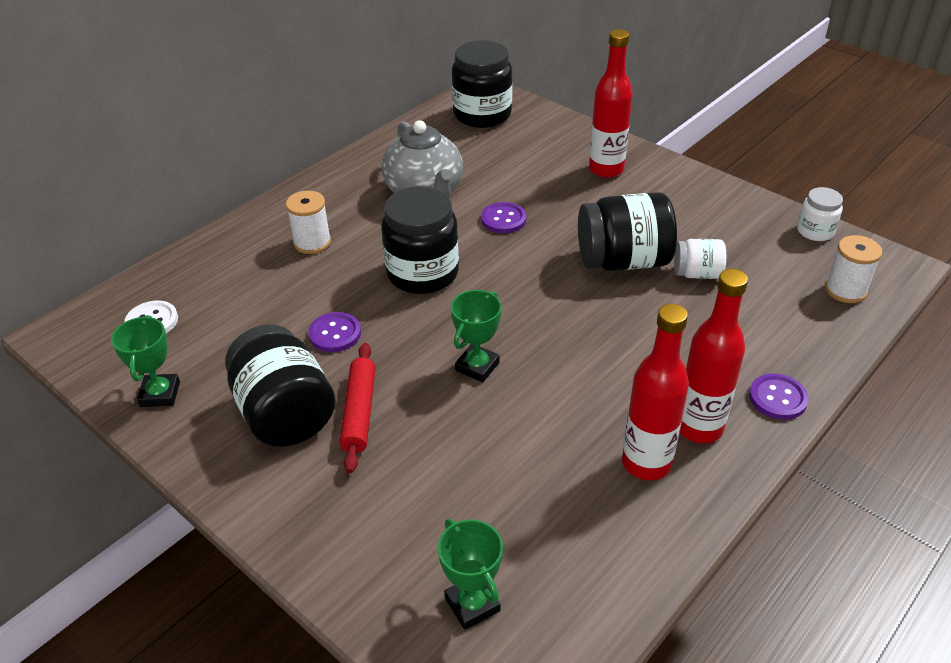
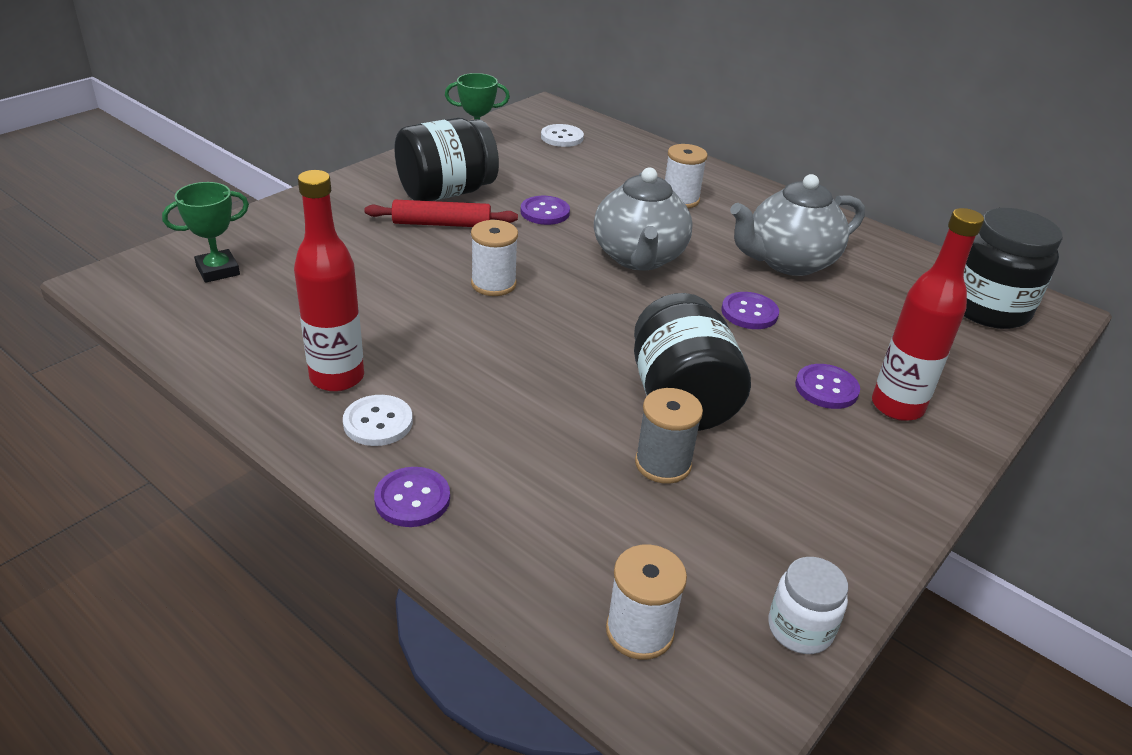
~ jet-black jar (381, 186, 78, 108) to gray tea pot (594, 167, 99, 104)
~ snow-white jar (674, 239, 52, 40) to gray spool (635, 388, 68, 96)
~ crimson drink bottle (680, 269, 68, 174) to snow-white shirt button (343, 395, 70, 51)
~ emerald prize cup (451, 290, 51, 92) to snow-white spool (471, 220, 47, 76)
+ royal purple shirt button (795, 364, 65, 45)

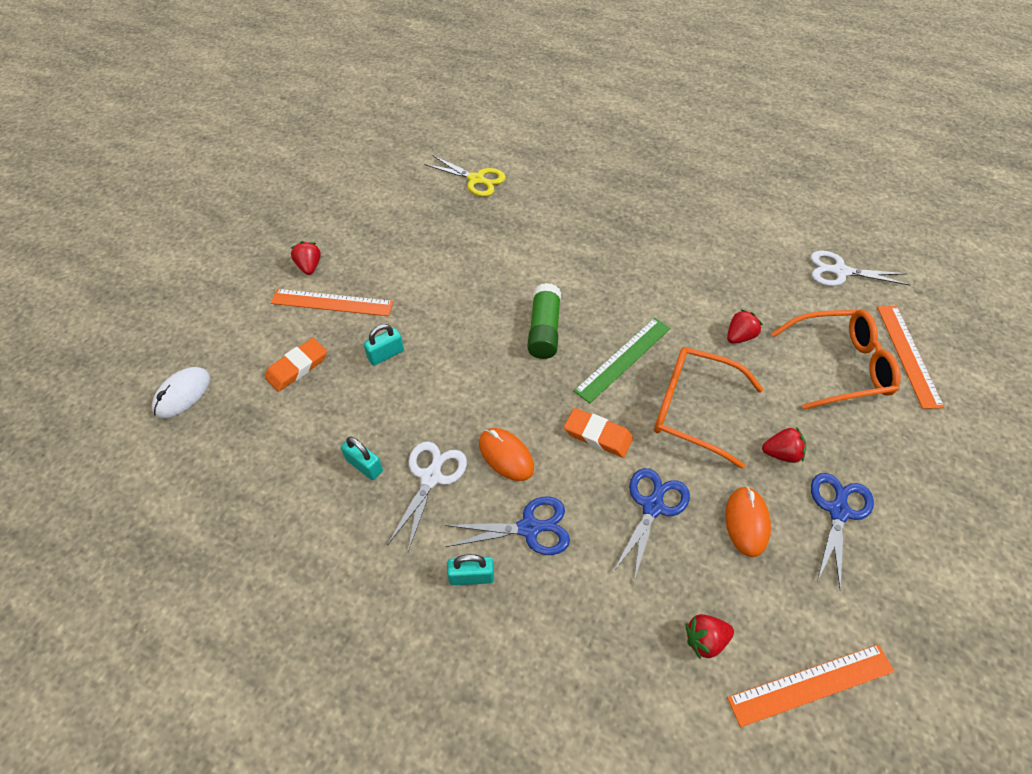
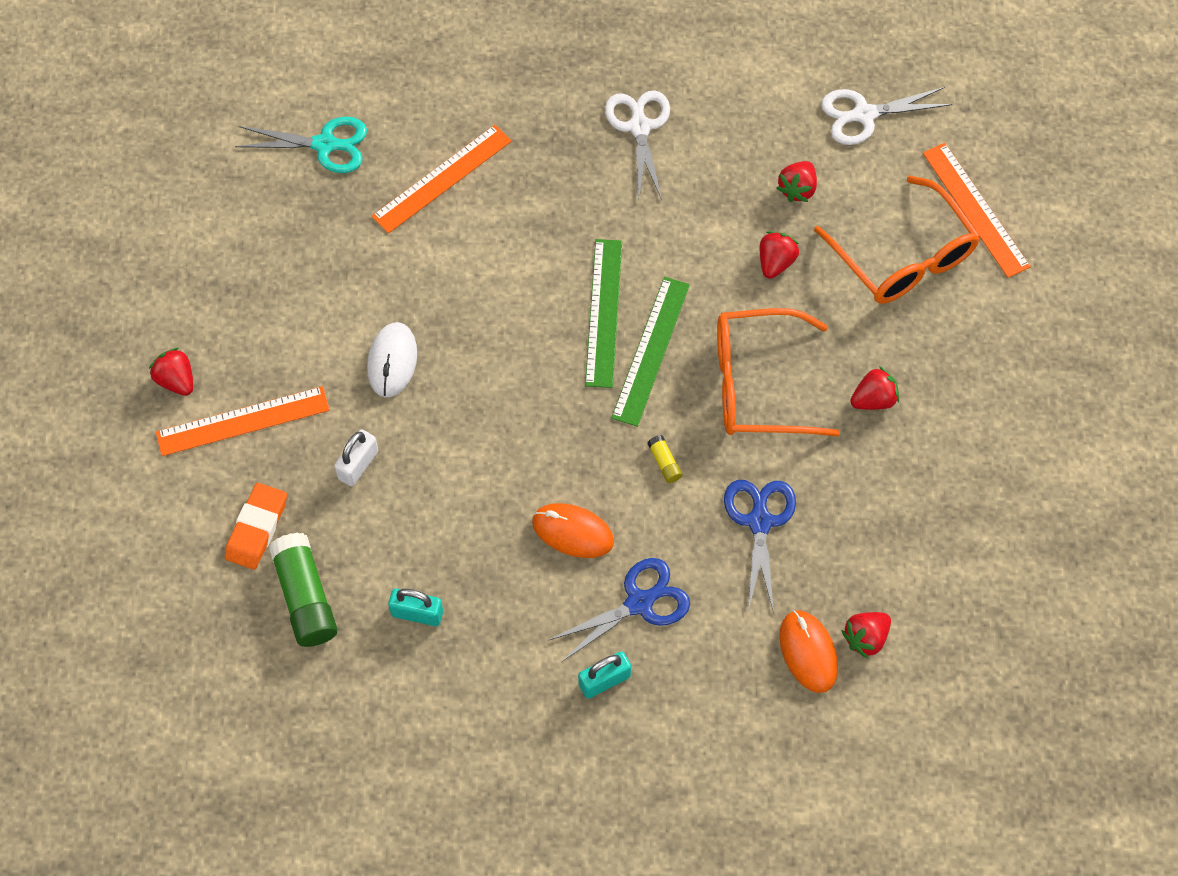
~ yellow scissors (424, 156, 82, 41) to turquoise scissors (235, 117, 132, 56)
~ emerald stick of glue (527, 283, 34, 76) to (269, 532, 69, 115)
~ orange-coloured spectacles (771, 309, 130, 101) = (814, 176, 166, 128) 90 degrees clockwise
~ turquoise padlock (363, 324, 41, 42) to snow-white padlock (334, 430, 44, 56)
~ snow-white mouse (152, 367, 58, 51) to (367, 322, 50, 75)
~ orange-coloured gum eraser (564, 408, 69, 50) to yellow stick of glue (647, 435, 35, 48)
~ snow-white scissors (387, 441, 80, 111) to (605, 90, 65, 110)
- blue scissors (811, 473, 63, 118)
~ orange-coloured mouse (726, 486, 45, 71) to (779, 610, 59, 83)
~ orange-coloured measuring stick (727, 644, 168, 83) to (372, 125, 140, 108)
+ crimson strawberry (777, 161, 40, 41)
+ emerald measuring stick (585, 239, 37, 149)

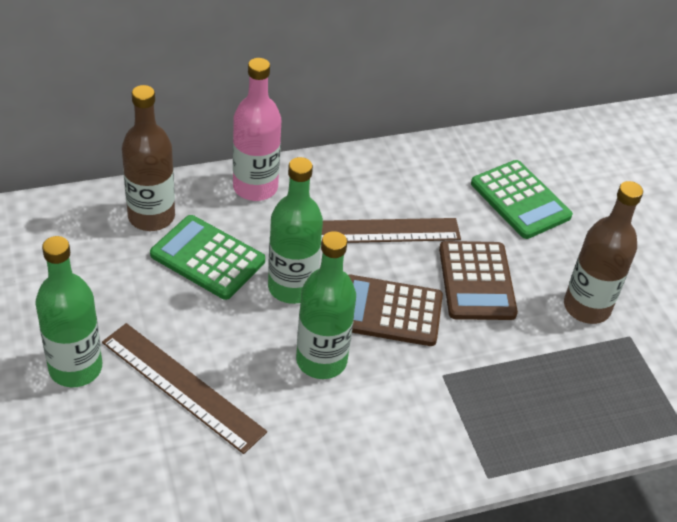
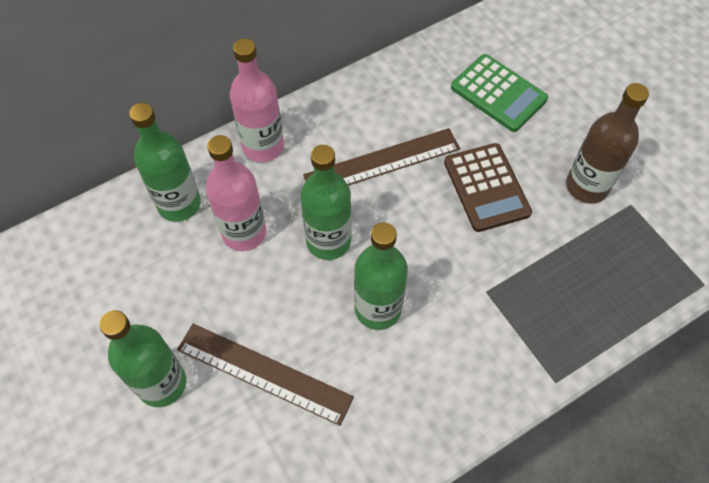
~ brown drink bottle (122, 85, 53, 146) to emerald drink bottle (129, 103, 72, 119)
~ emerald adding machine (150, 215, 115, 85) to rosy drink bottle (206, 135, 60, 116)
- brown adding machine (348, 275, 95, 71)

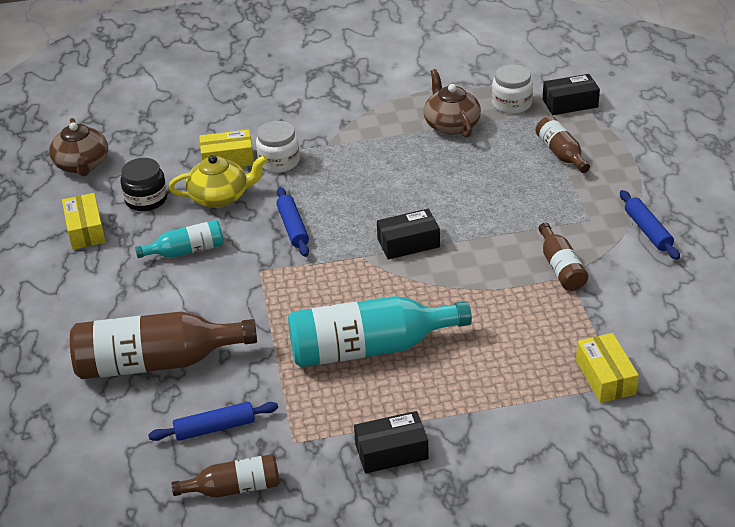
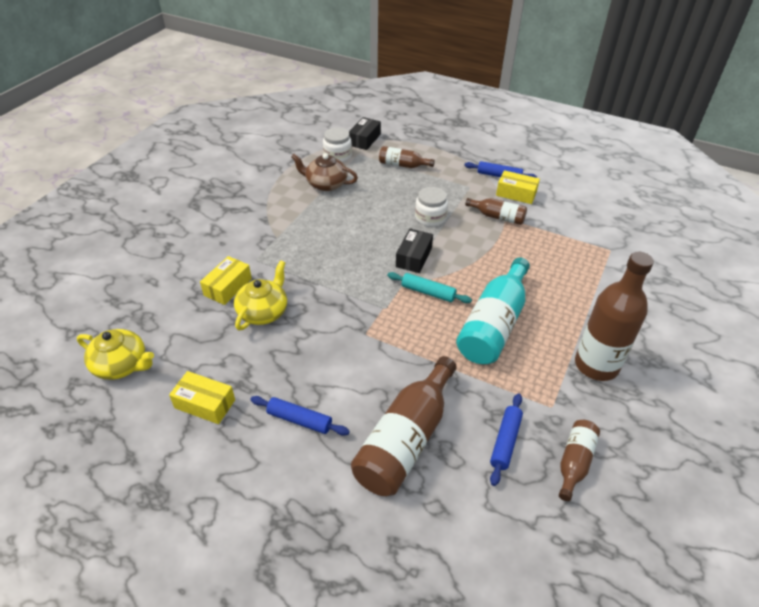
~ brown tea pot (49, 118, 59, 58) to yellow tea pot (77, 329, 77, 51)
~ snow-white jar (256, 121, 44, 52) to (415, 187, 33, 40)
- jet-black jar (121, 158, 46, 53)
~ blue dough roller (276, 187, 33, 70) to (250, 396, 100, 40)
- turquoise drink bottle (135, 220, 89, 38)
~ yellow box (576, 333, 63, 70) to (496, 170, 44, 34)
~ jet-black box (354, 411, 75, 63) to brown drink bottle (575, 252, 79, 129)
+ turquoise dough roller (387, 272, 85, 31)

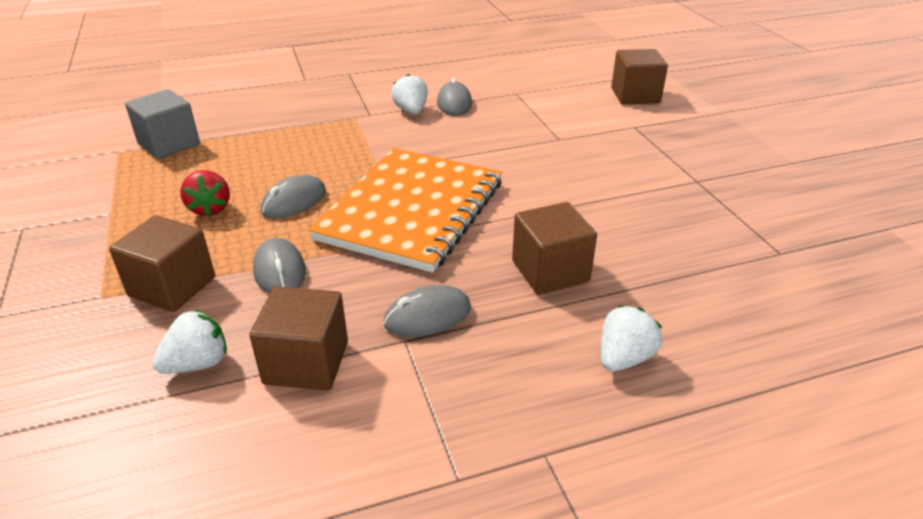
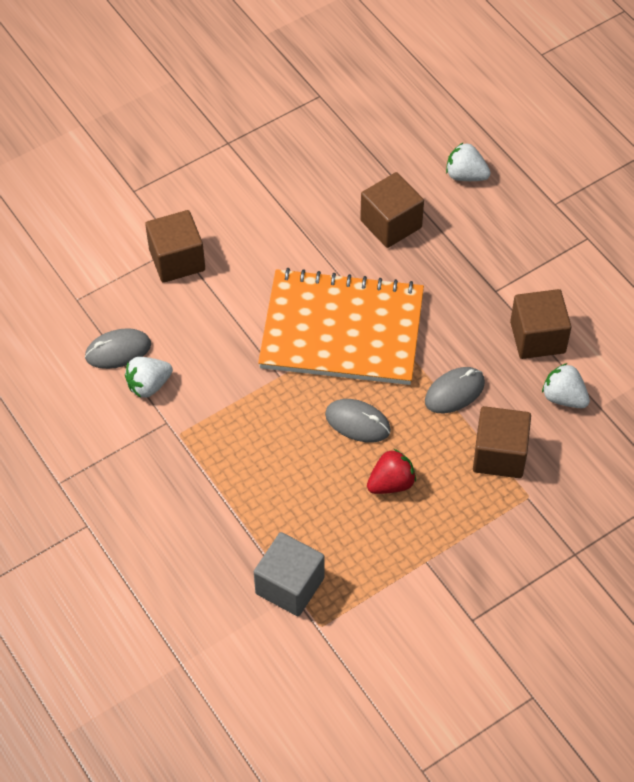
~ brown solid cube (611, 49, 57, 55) to (145, 210, 60, 73)
- gray mouse (383, 285, 88, 52)

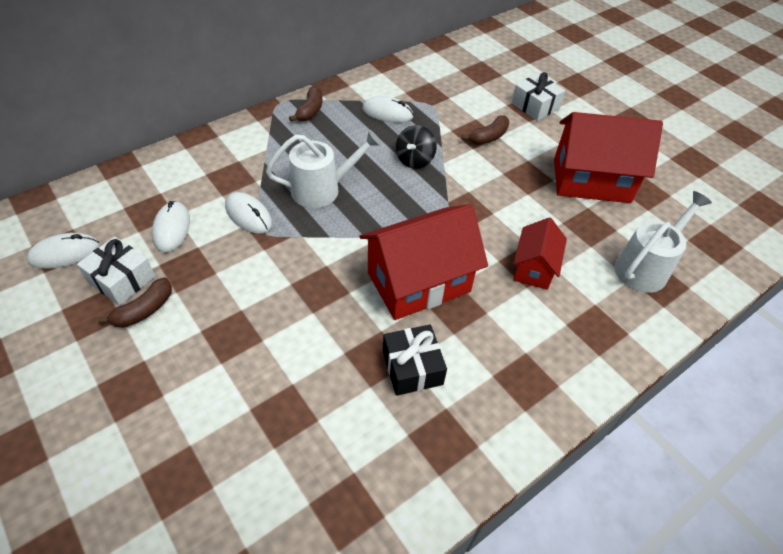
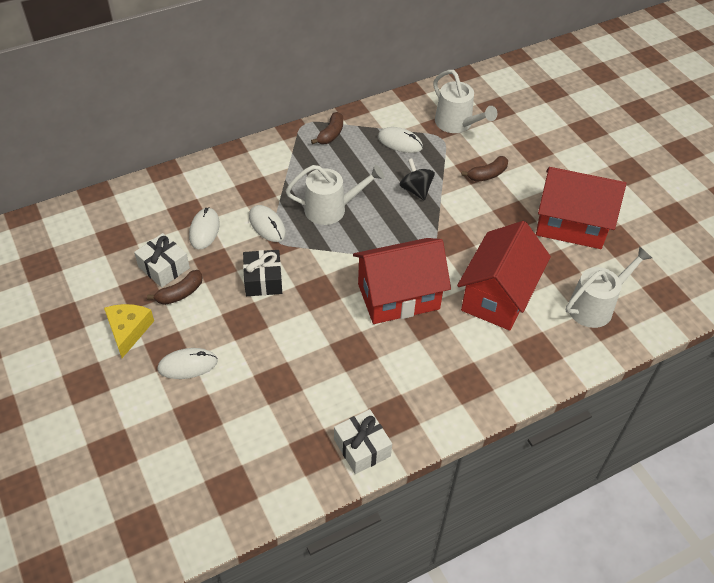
~ snow-white wrapped gift (512, 72, 53, 49) to (334, 409, 58, 65)
~ jet-black spinning top (396, 125, 40, 44) = (400, 158, 35, 43) 120 degrees clockwise
~ crimson toy house (513, 217, 54, 73) = (457, 221, 94, 110) x1.80
~ snow-white mouse (27, 233, 73, 36) to (157, 348, 61, 31)
~ jet-black wrapped gift (383, 324, 64, 72) to (243, 250, 39, 46)
+ snow-white watering can (433, 70, 64, 63)
+ yellow cheese wedge (104, 304, 50, 54)

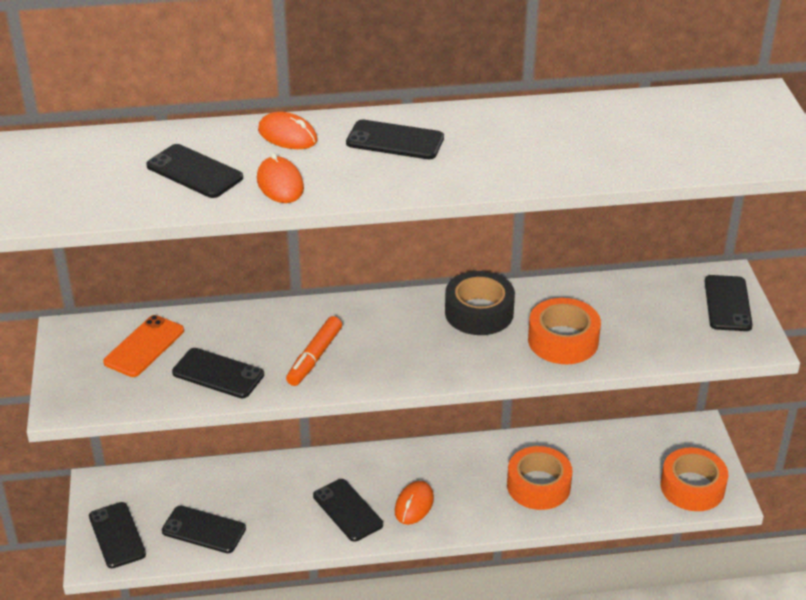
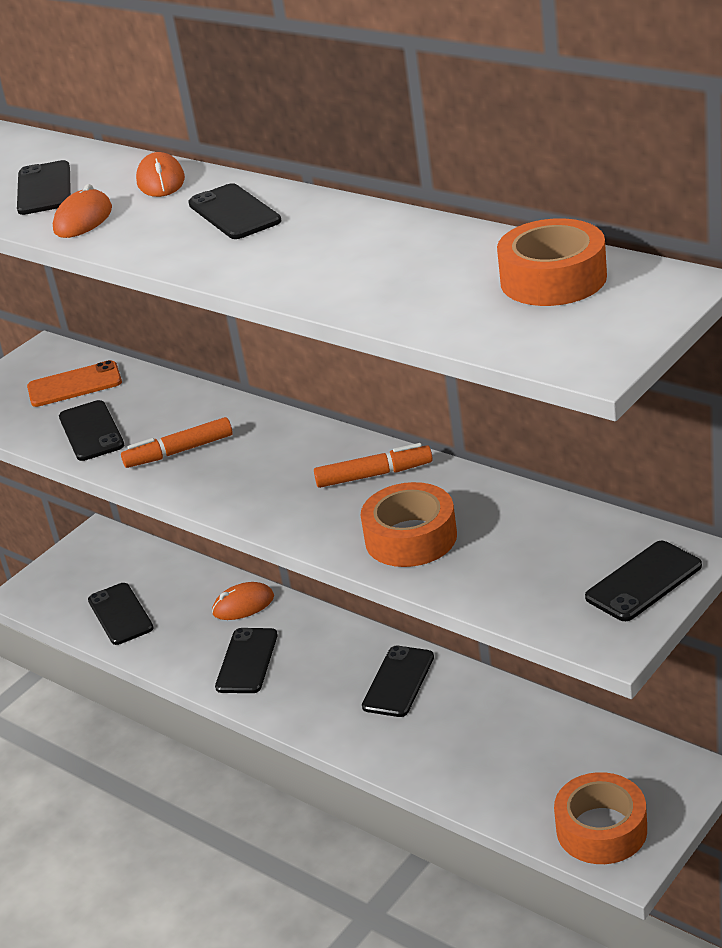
~ jet-black roll of tape (445, 271, 70, 64) to orange-coloured marker pen (314, 443, 119, 45)
~ orange-coloured roll of tape (507, 446, 66, 64) to (497, 218, 110, 88)
~ orange-coloured mouse (395, 481, 39, 44) to (212, 582, 62, 38)
~ jet-black smartphone (89, 502, 57, 66) to (362, 646, 72, 71)

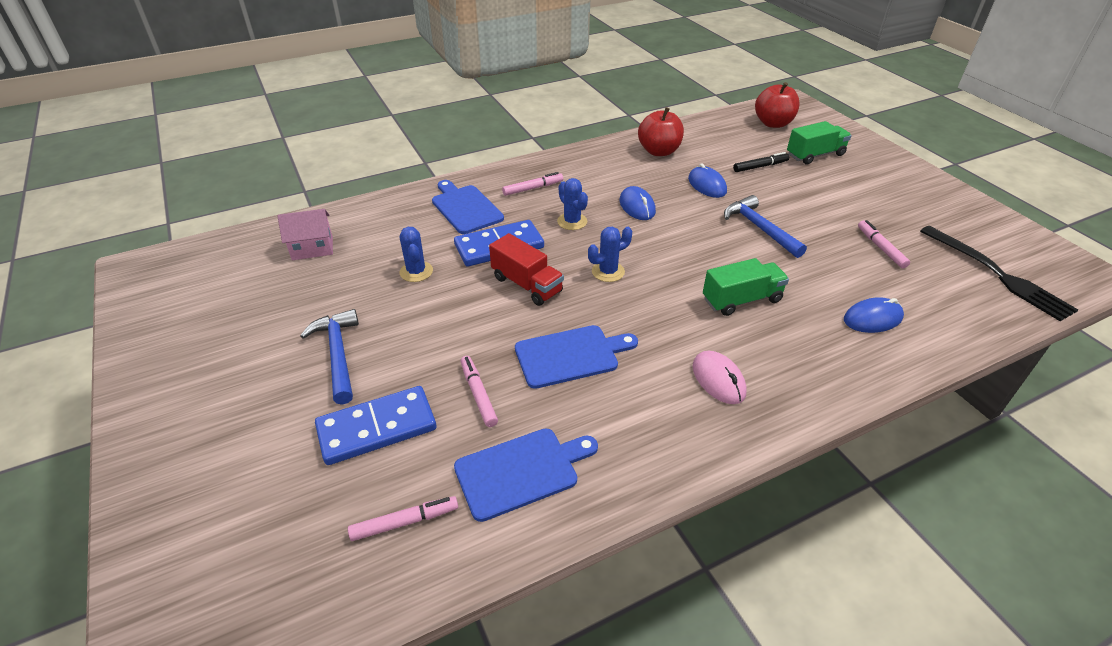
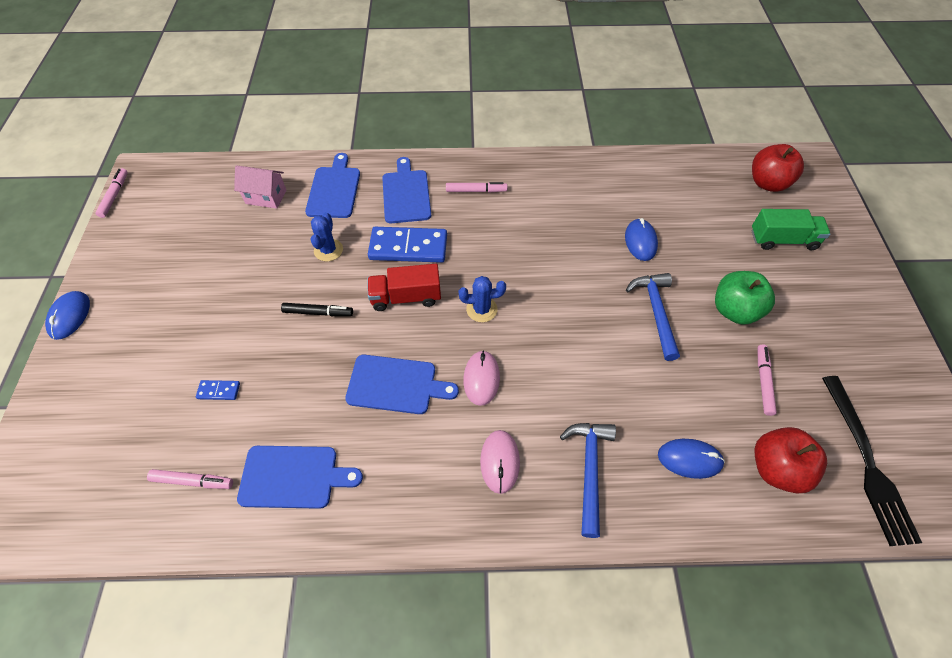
~ crimson toy apple (638, 107, 46, 49) to (754, 427, 73, 67)
~ jet-black marker pen (733, 152, 56, 20) to (281, 303, 72, 13)
- blue prickly plant (557, 178, 31, 52)
~ blue mouse (620, 186, 36, 34) to (45, 291, 45, 49)
~ crimson lorry (489, 233, 75, 73) = (367, 264, 74, 47) 105 degrees clockwise
- emerald lorry (703, 258, 86, 58)
~ blue claw hammer (300, 309, 59, 95) to (560, 423, 56, 115)
~ rosy marker pen (461, 356, 37, 71) to (95, 168, 33, 50)
~ blue domino piece (315, 386, 121, 79) = (196, 380, 44, 20) x0.44
+ blue chopping board (305, 153, 55, 65)
+ emerald toy apple (715, 271, 60, 54)
+ rosy mouse (463, 350, 37, 56)

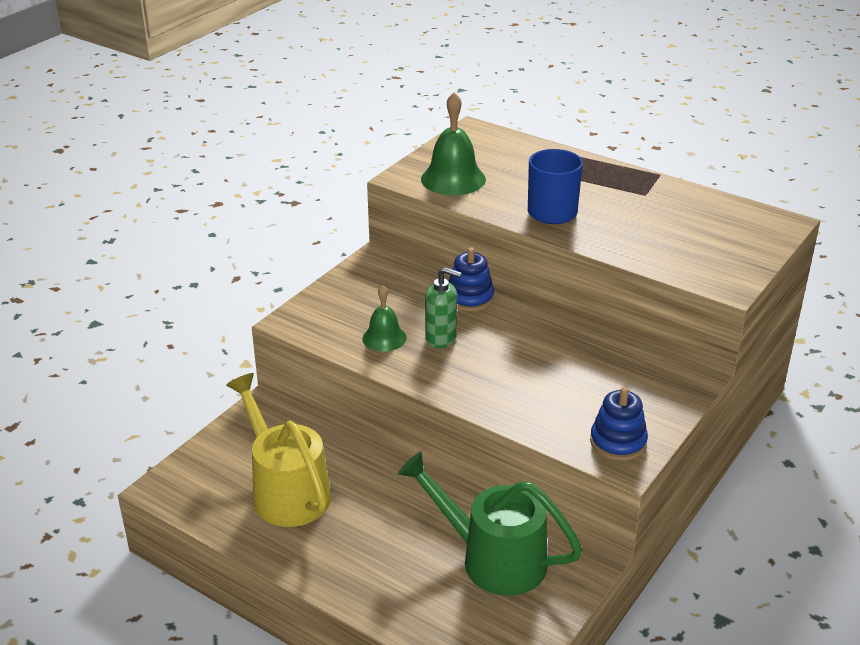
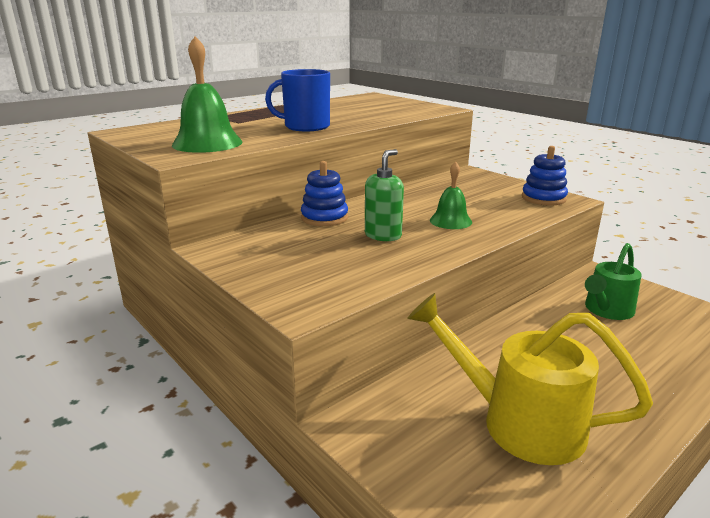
~ emerald school bell (362, 285, 45, 67) to (430, 161, 42, 68)
~ yellow watering can (226, 373, 105, 154) = (407, 293, 246, 172) 45 degrees clockwise
~ emerald watering can (398, 452, 185, 144) = (585, 243, 56, 77) x0.66

